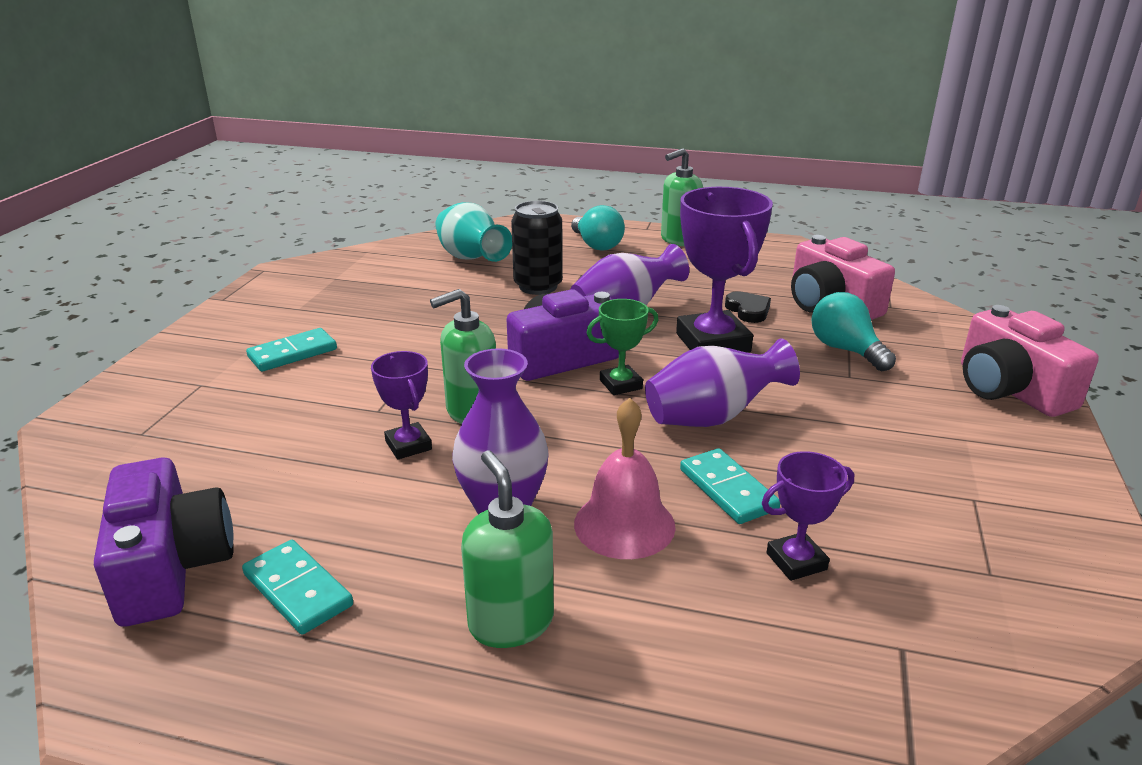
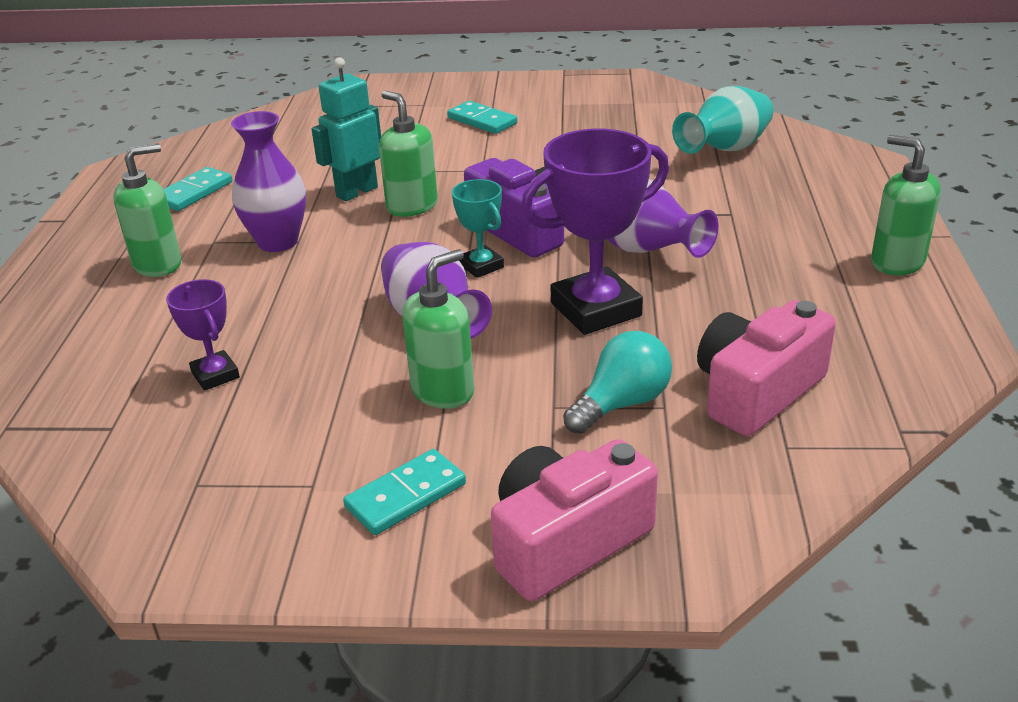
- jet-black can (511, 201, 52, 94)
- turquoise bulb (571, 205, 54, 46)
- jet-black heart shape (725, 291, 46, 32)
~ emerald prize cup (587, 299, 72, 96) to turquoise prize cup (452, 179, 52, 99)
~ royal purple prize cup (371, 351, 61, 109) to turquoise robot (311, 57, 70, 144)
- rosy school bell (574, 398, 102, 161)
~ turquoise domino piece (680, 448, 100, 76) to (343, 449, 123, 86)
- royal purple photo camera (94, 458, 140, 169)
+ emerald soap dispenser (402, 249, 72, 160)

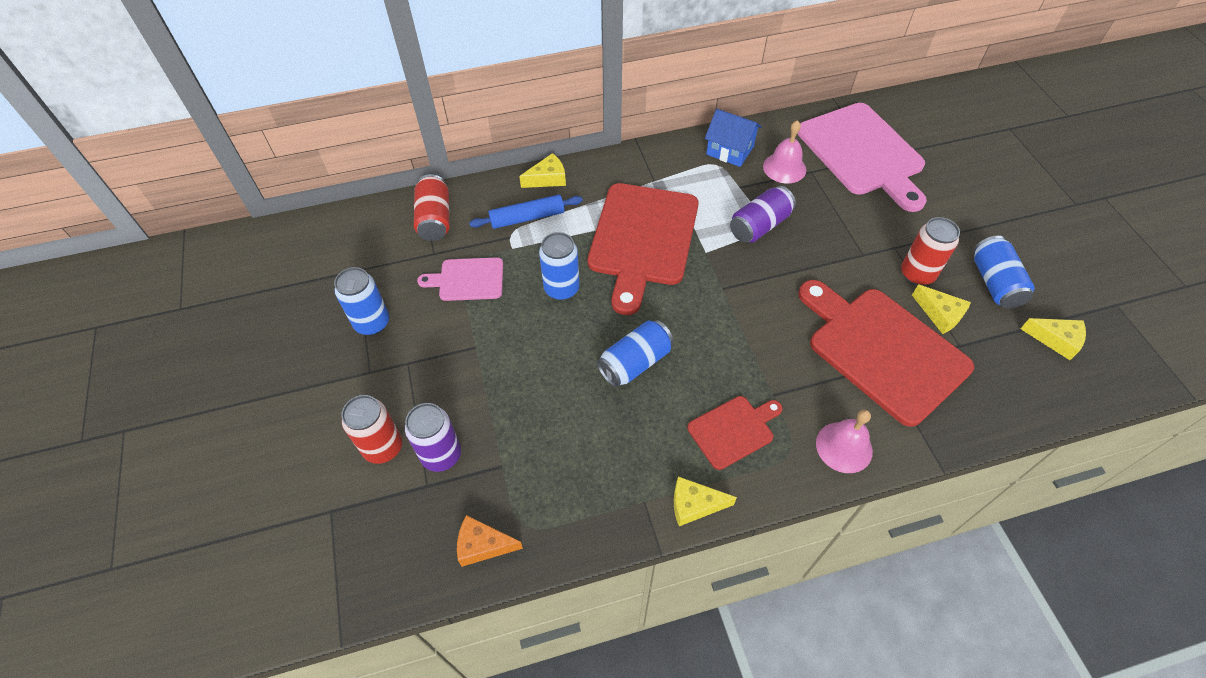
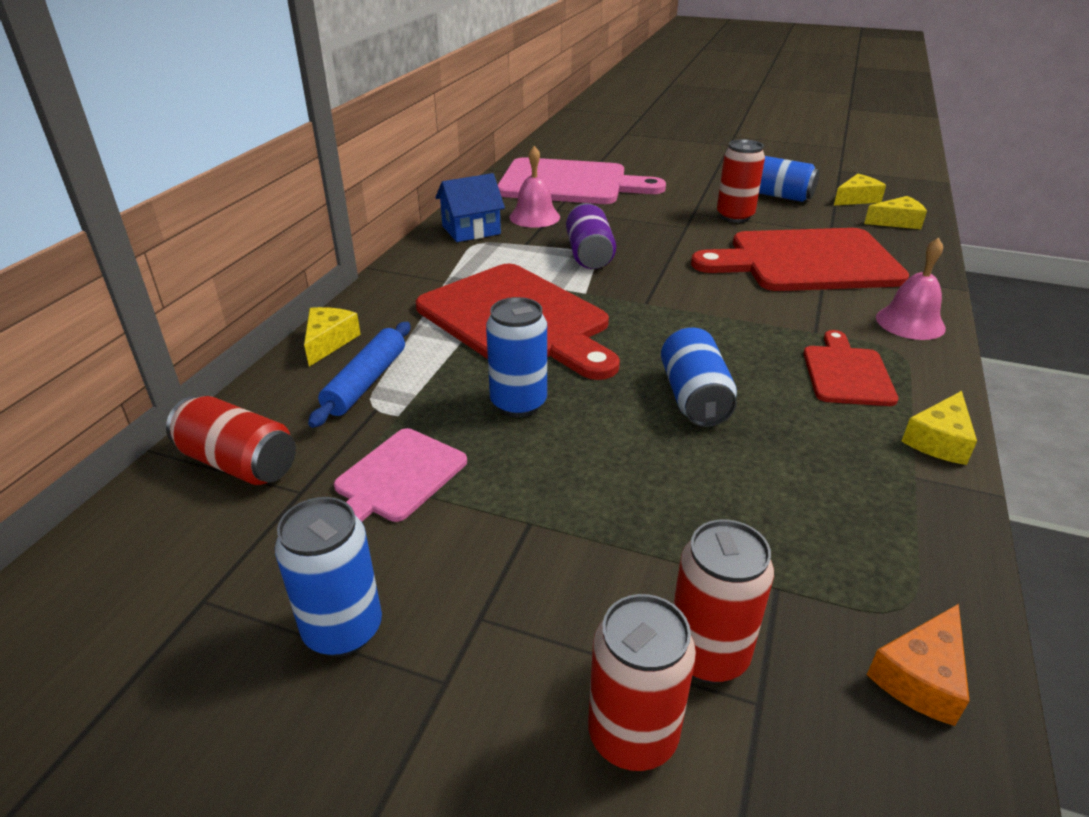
~ yellow cheese wedge (912, 284, 59, 50) to (864, 196, 63, 33)
~ royal purple can (405, 403, 56, 69) to crimson can (674, 520, 100, 163)

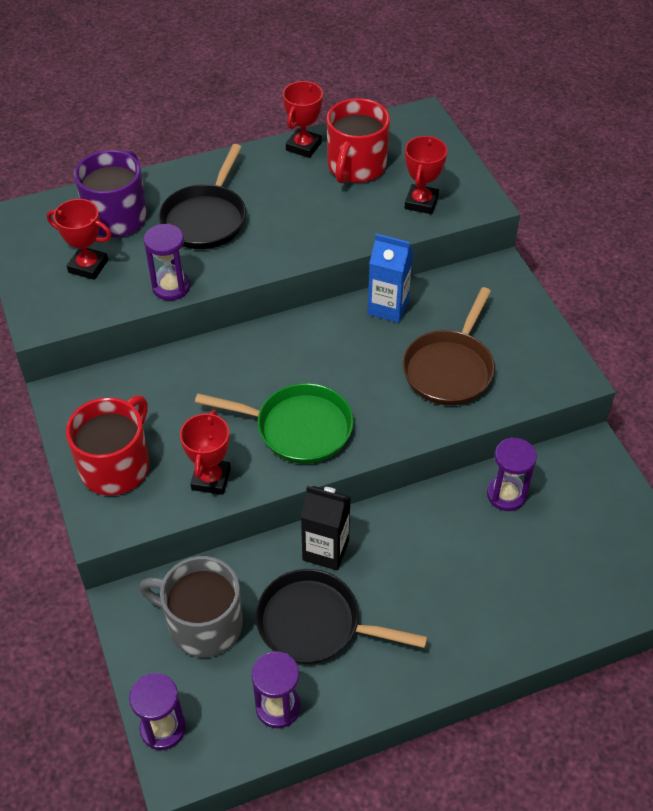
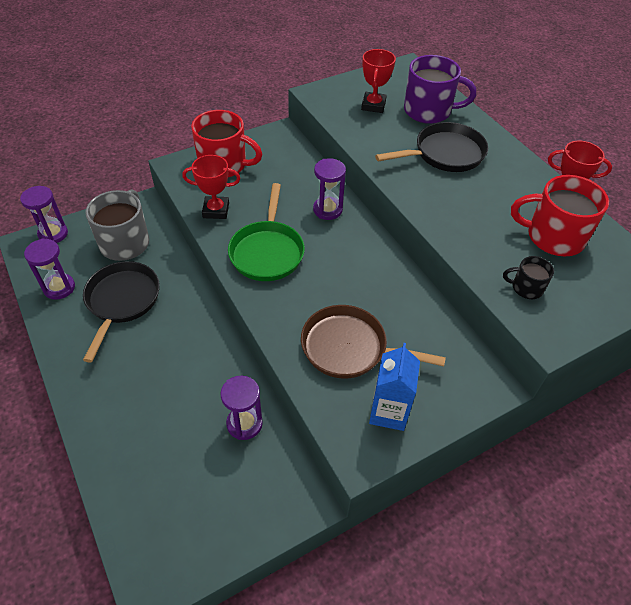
~ crimson prize cup (405, 136, 42, 78) to jet-black coffee mug (503, 256, 51, 43)
~ jet-black frying pan (159, 144, 87, 105) = (375, 122, 113, 50) 150 degrees clockwise
~ royal purple hourglass (144, 224, 46, 77) to (313, 158, 33, 62)
~ blue carton (367, 234, 46, 89) to (369, 343, 51, 88)
- jet-black carton (301, 486, 50, 85)

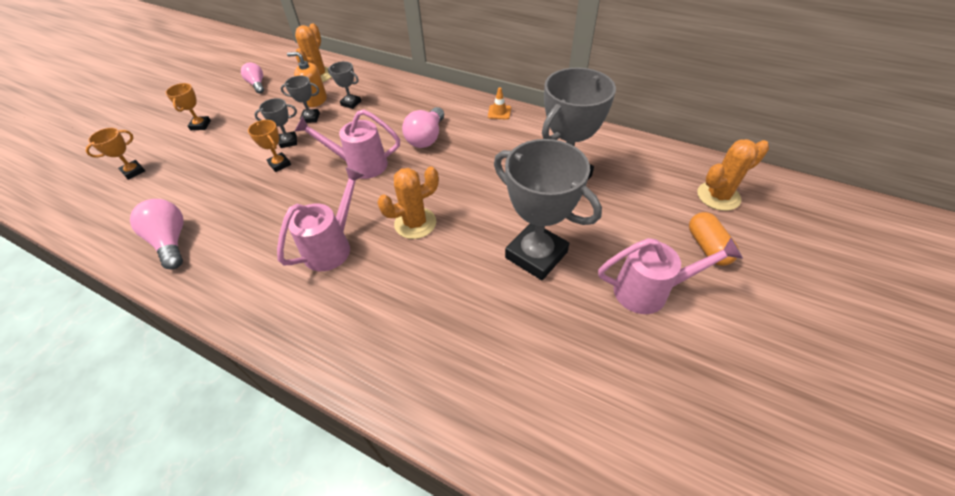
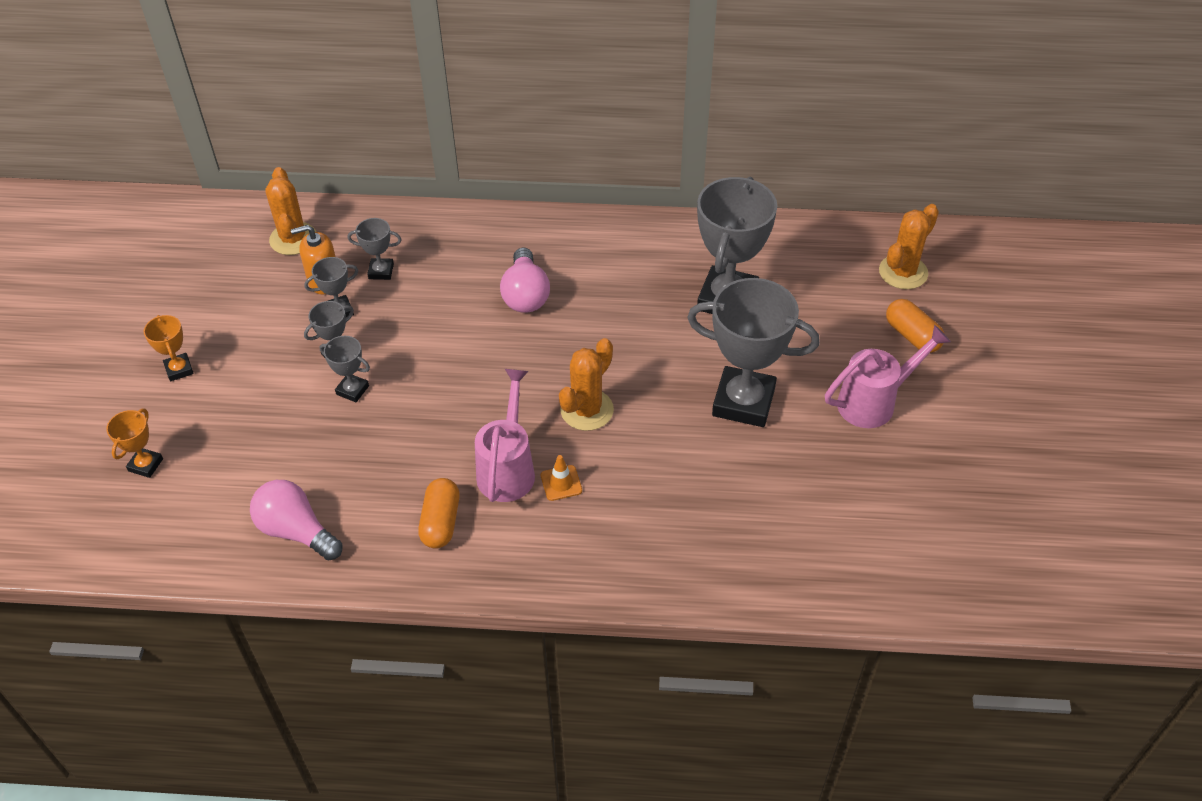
- rosy bulb (241, 62, 23, 32)
~ orange-coloured safety cone (488, 87, 23, 33) to (541, 455, 41, 46)
- rosy watering can (294, 109, 106, 70)
~ orange-coloured prize cup (248, 120, 43, 52) to gray prize cup (320, 336, 50, 66)
+ orange-coloured pill (418, 478, 42, 71)

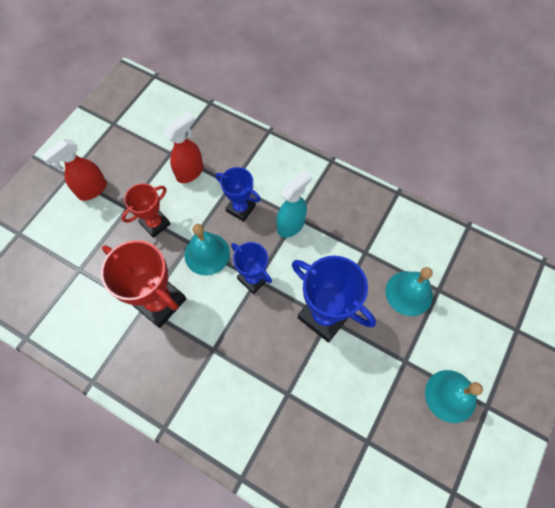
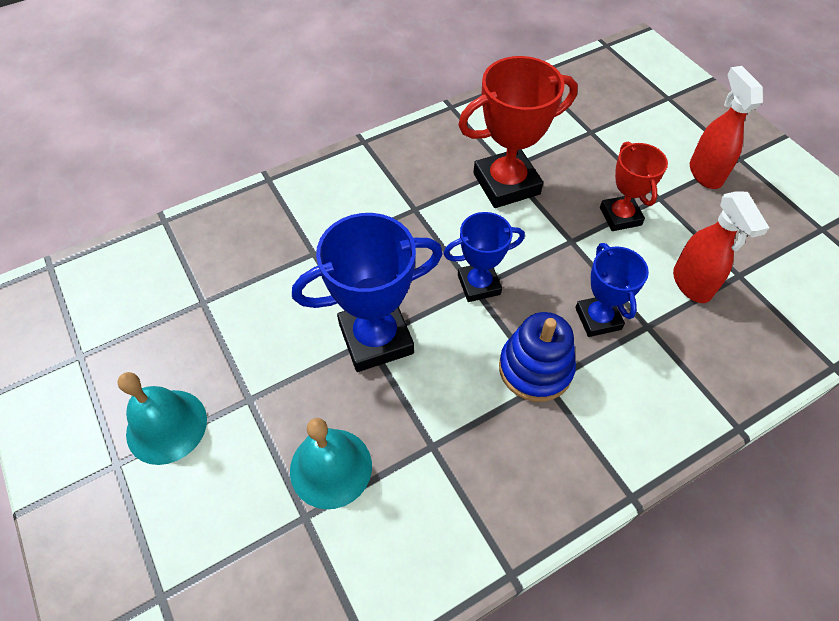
~ blue prize cup (215, 167, 46, 54) = (575, 243, 74, 94) 75 degrees counterclockwise
~ turquoise sprayer (276, 170, 36, 68) to blue stacking rings (499, 312, 77, 90)
- turquoise school bell (184, 224, 46, 51)

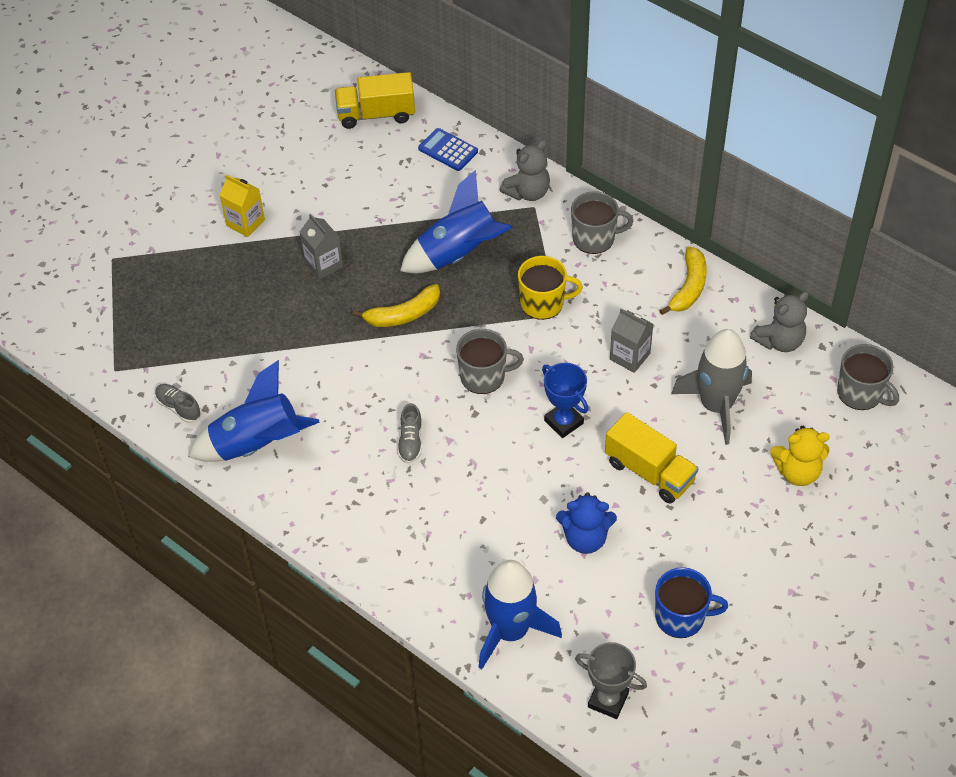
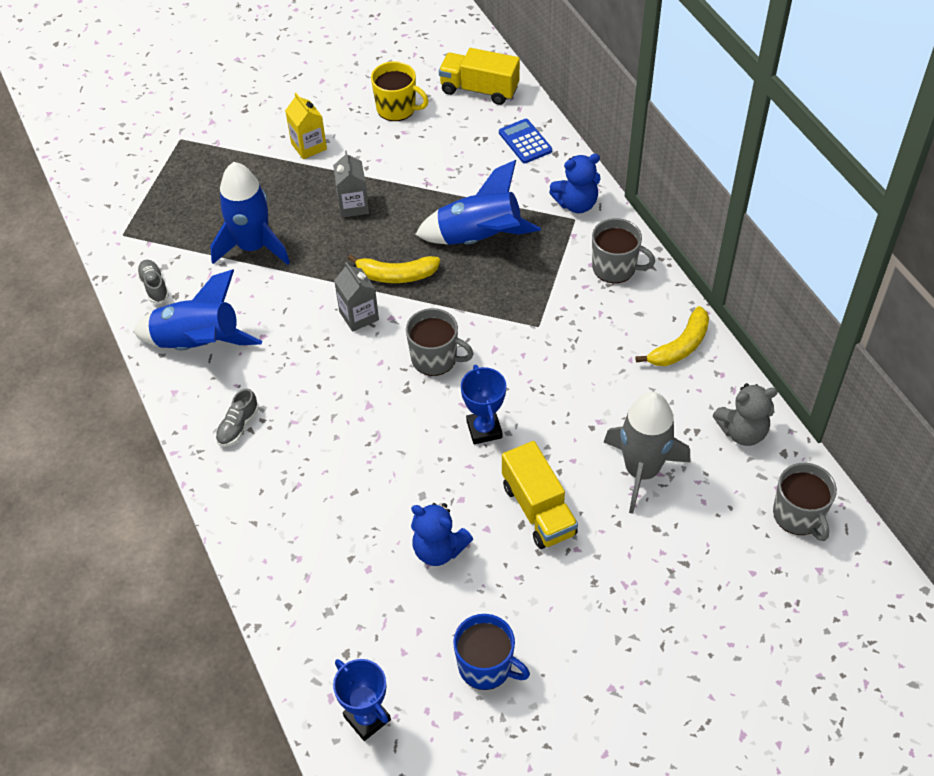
~ gray stuffed bear (500, 140, 50, 61) to blue stuffed bear (549, 154, 52, 59)
~ yellow coffee mug (518, 256, 65, 64) to (371, 61, 58, 60)
~ gray carton (610, 308, 43, 65) to (334, 262, 45, 70)
~ gray sneaker (397, 403, 25, 61) to (215, 388, 44, 59)
- yellow stuffed bear (770, 426, 60, 60)
~ blue spaceship (479, 560, 83, 109) to (210, 162, 80, 103)
~ gray prize cup (575, 642, 72, 77) to blue prize cup (333, 659, 58, 82)

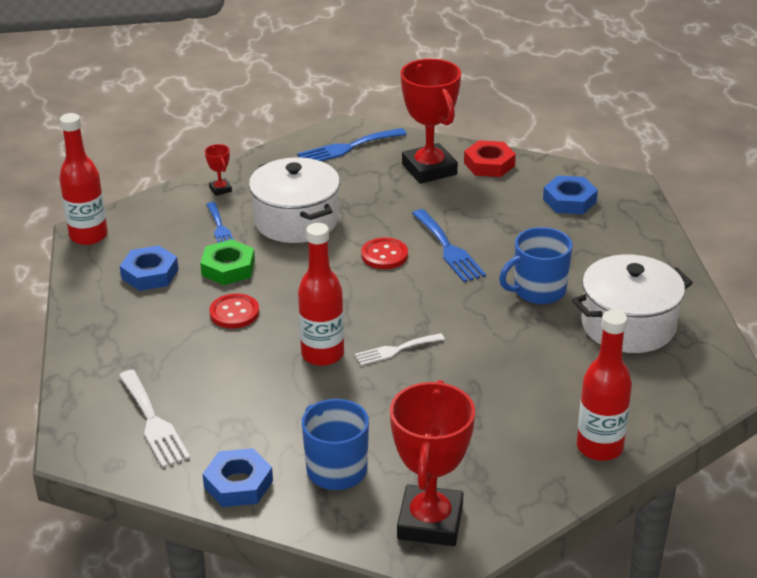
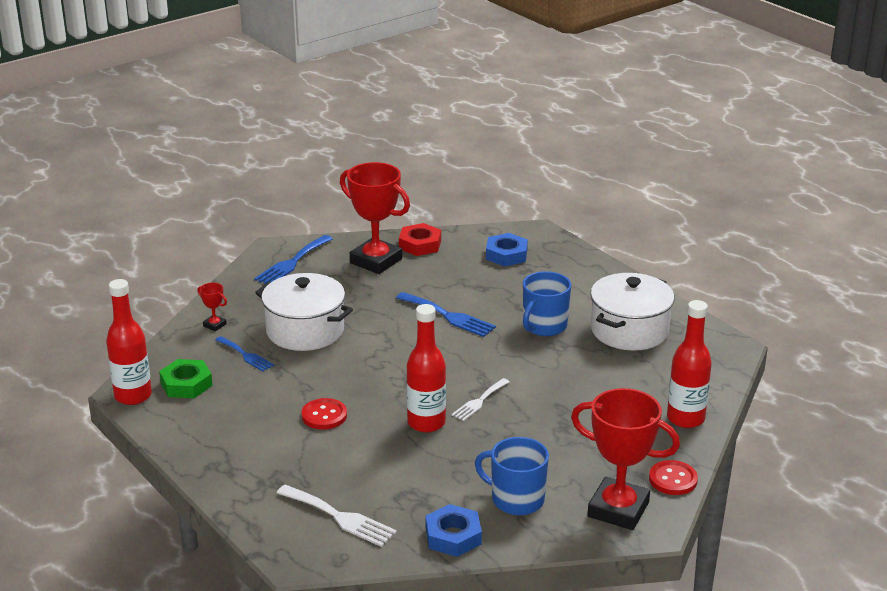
~ crimson shirt button (361, 238, 47, 31) to (649, 460, 49, 35)
~ emerald hexagon nut (200, 239, 55, 46) to (159, 359, 54, 39)
- blue hexagon nut (120, 246, 58, 45)
~ crimson prize cup (390, 380, 85, 166) = (571, 388, 109, 142) 45 degrees counterclockwise

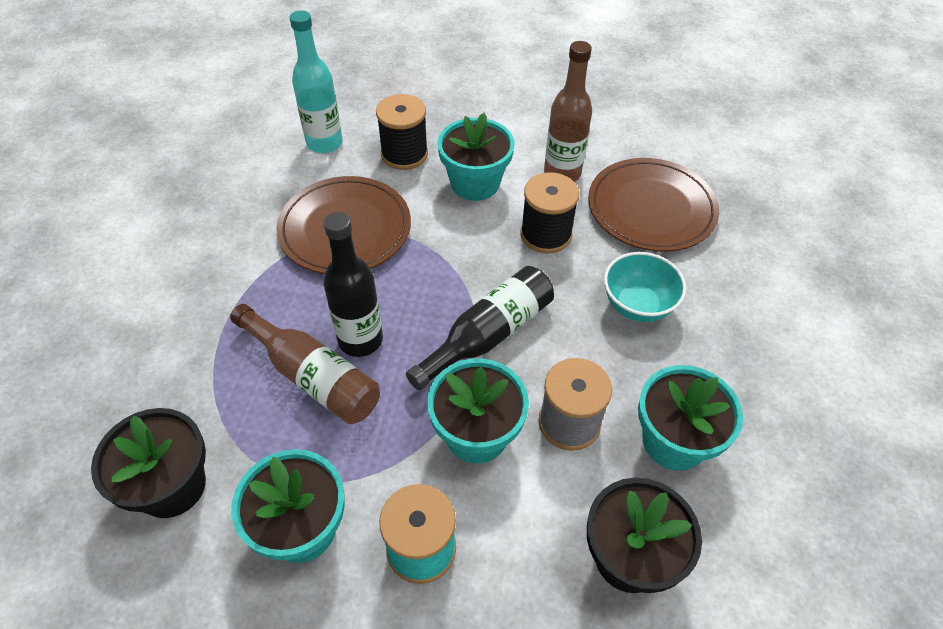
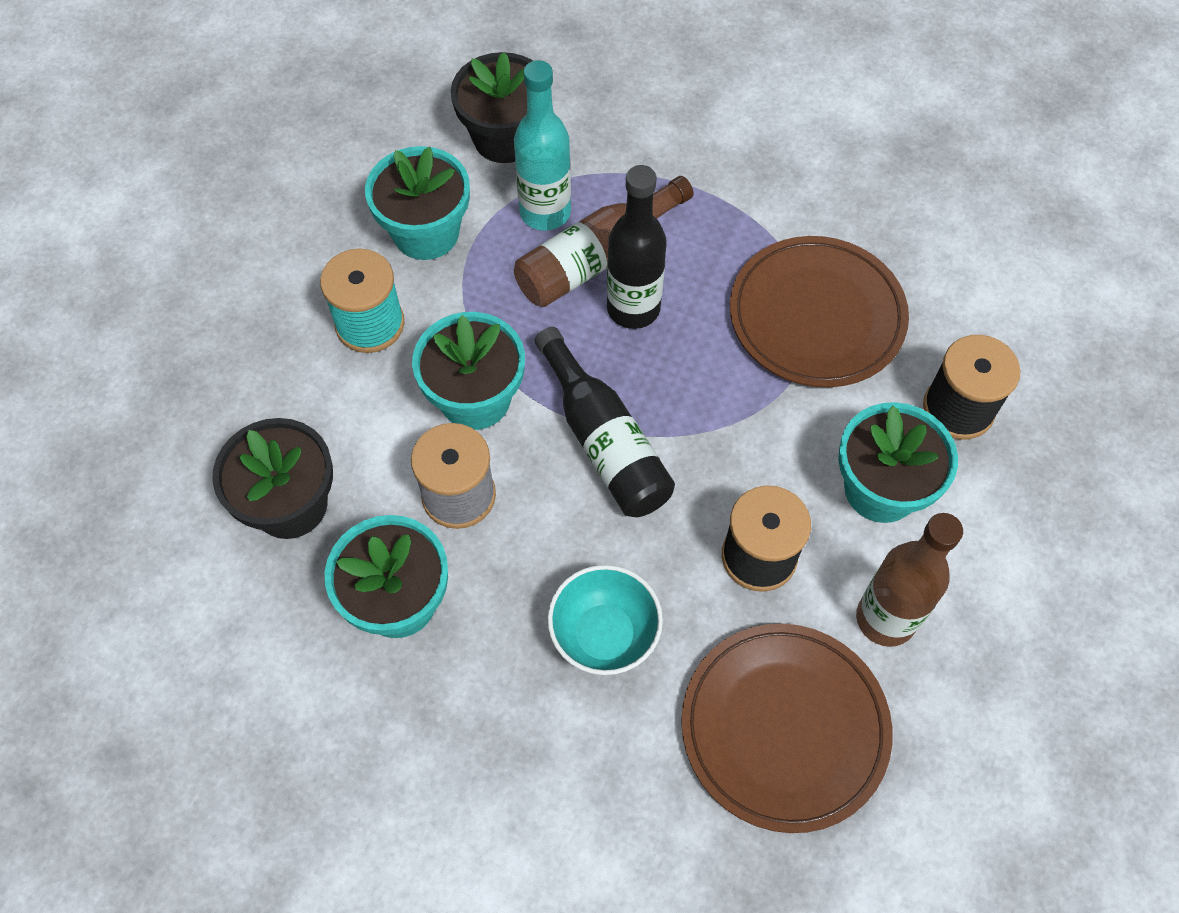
~ turquoise drink bottle (290, 10, 53, 143) to (514, 60, 57, 171)

